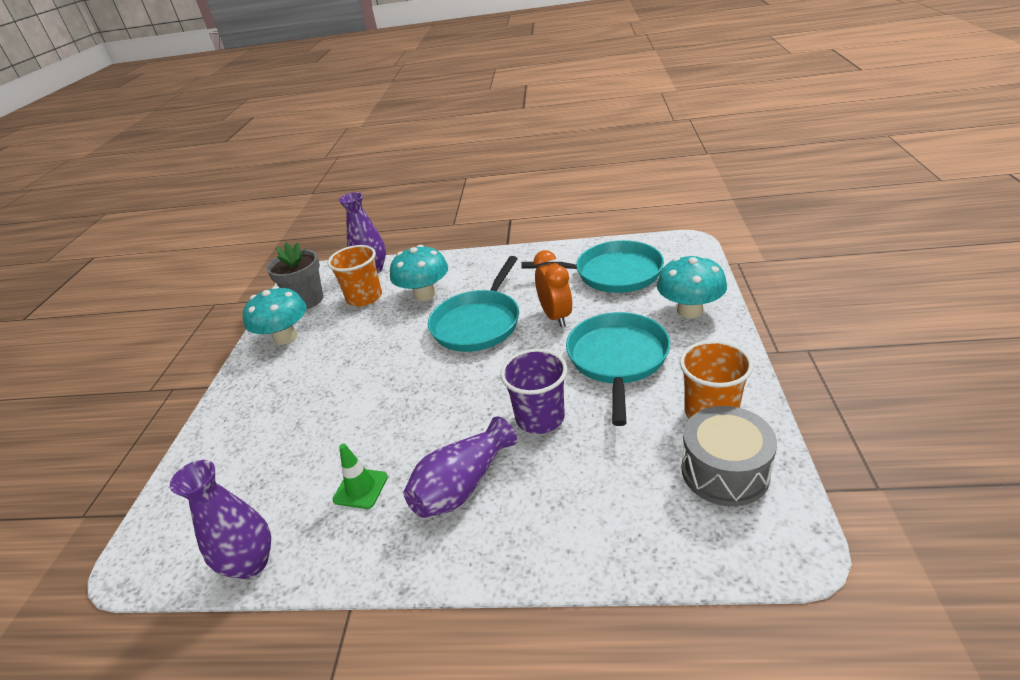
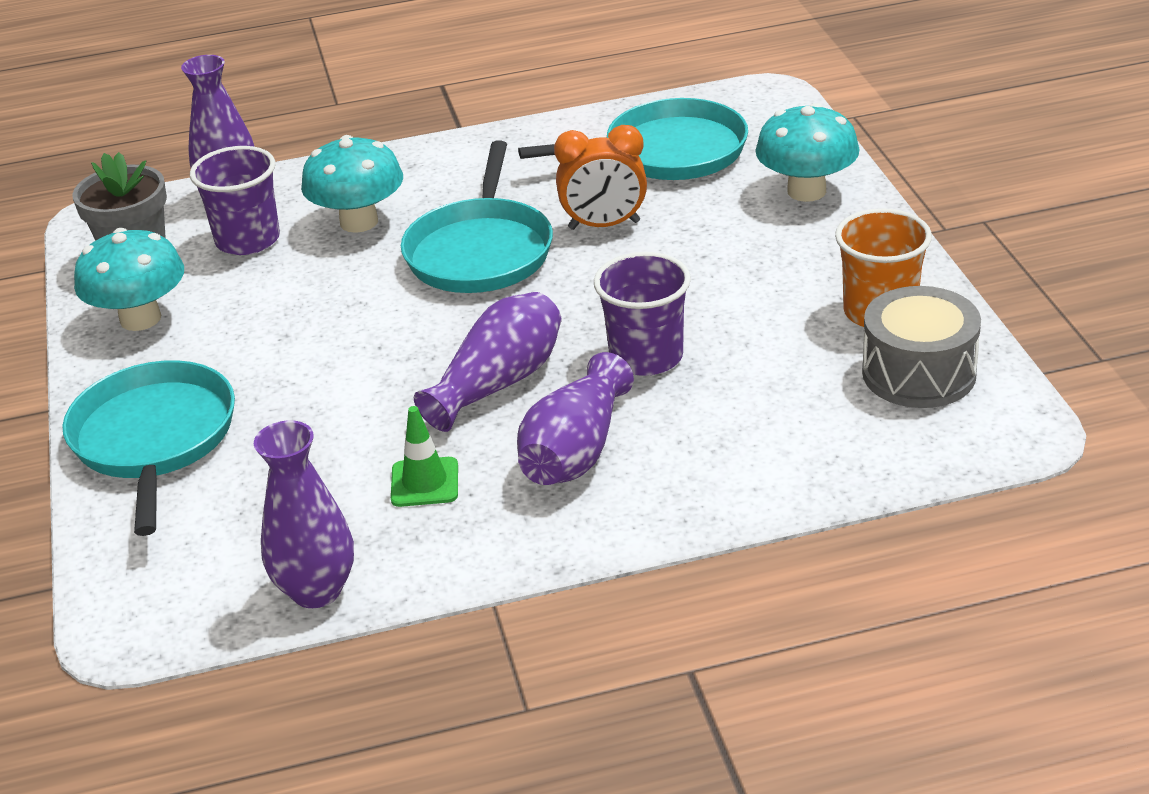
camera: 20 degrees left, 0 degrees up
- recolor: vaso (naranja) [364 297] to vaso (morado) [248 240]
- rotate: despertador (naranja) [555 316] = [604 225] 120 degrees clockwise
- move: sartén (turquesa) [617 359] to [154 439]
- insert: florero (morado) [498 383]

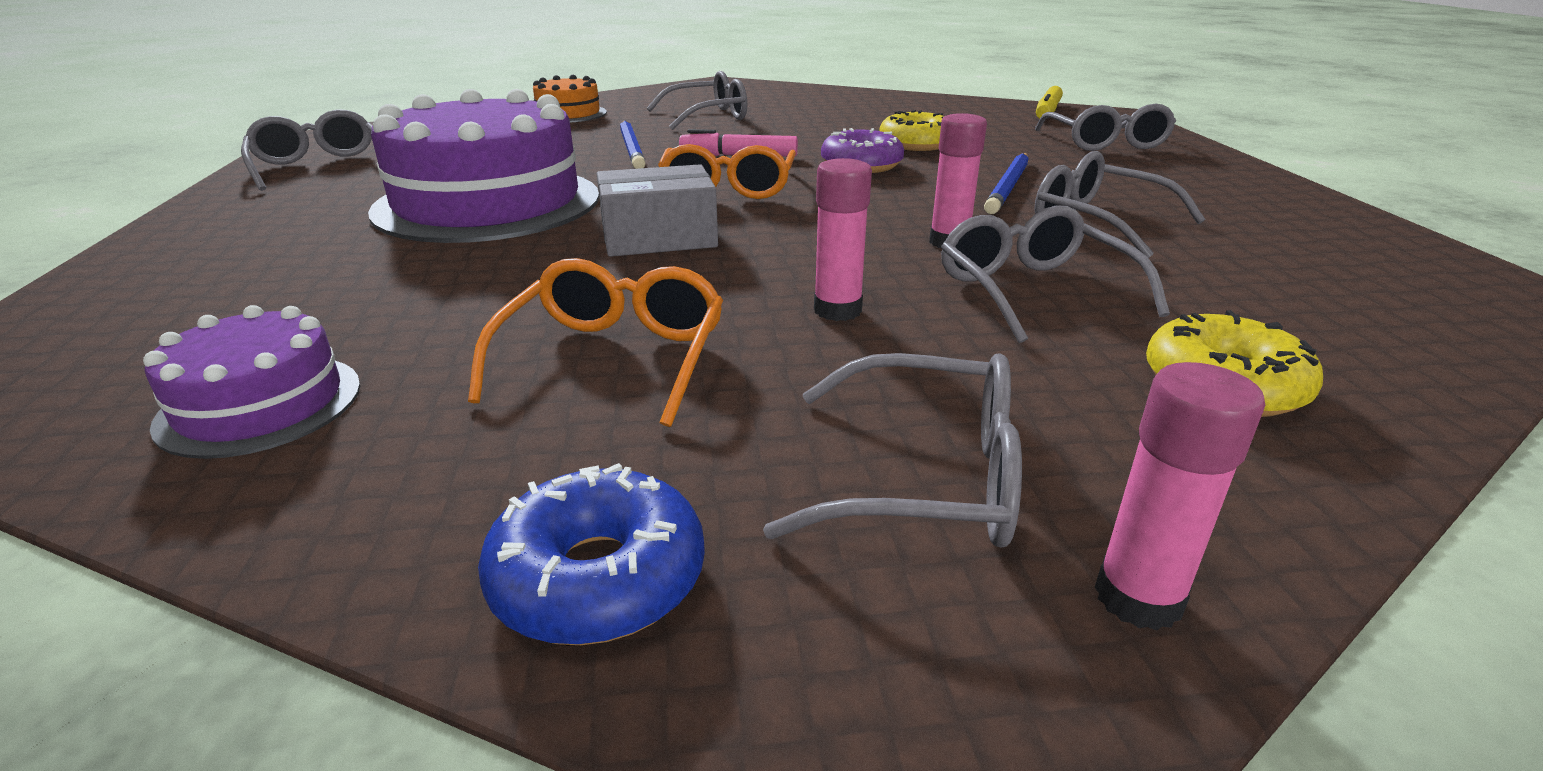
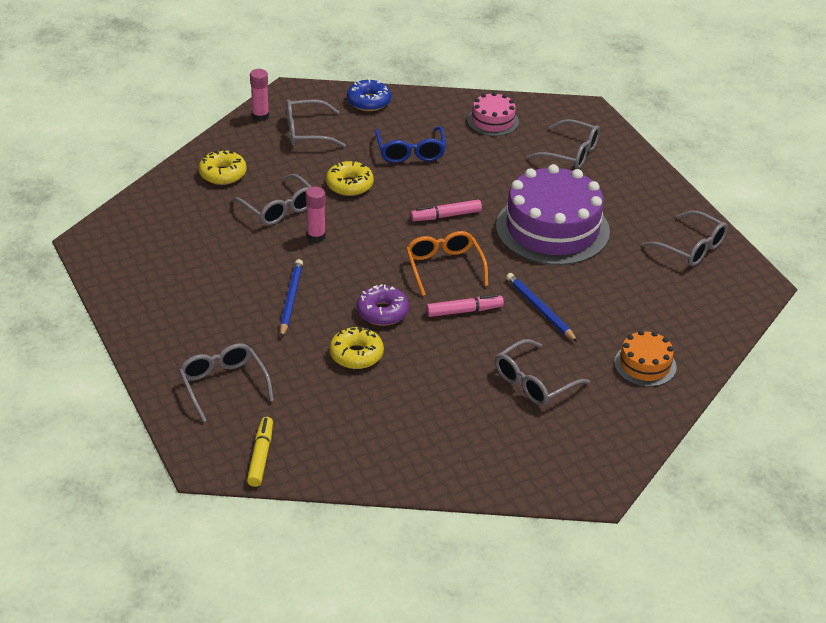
camera: 160 degrees right, 10 degrees up
- move: gafas (gris) [1097 222] to [571 153]
- replace: barra de pegamento (rosa) [837 310] to rosquilla (amarillo) [349 185]
- replace: caja (gris) [659 238] to rotulador (rosa) [446 216]
- recolor: gafas (naranja) [614 358] to gafas (azul) [410 152]
- recolor: tarta (morado) [260 404] to tarta (rosa) [493 121]

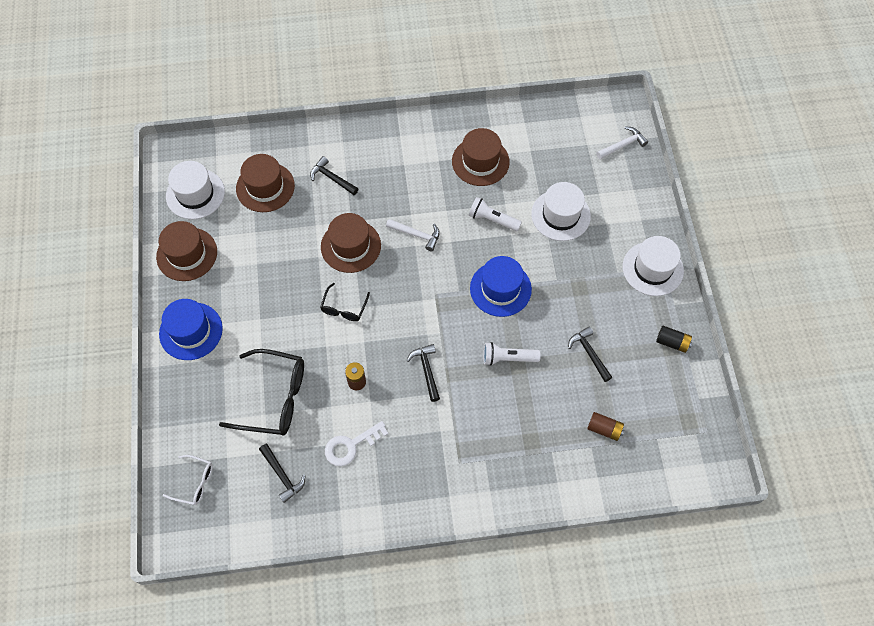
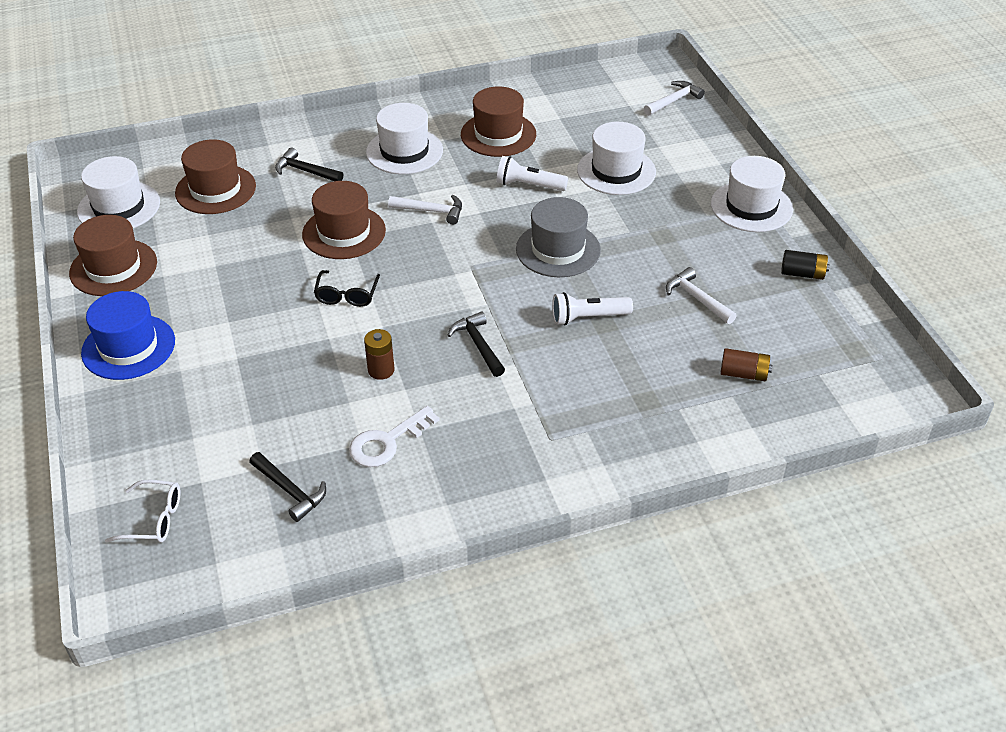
camera: 10 degrees left, 20 degrees down
- recolor: sombrero (azul) [500 289] to sombrero (gris) [558 250]
- recolor: martillo (negro) [589 353] to martillo (blanco) [697 298]
- delete: gafas (negro) [274 398]
- insert: sombrero (blanco) [404 151]

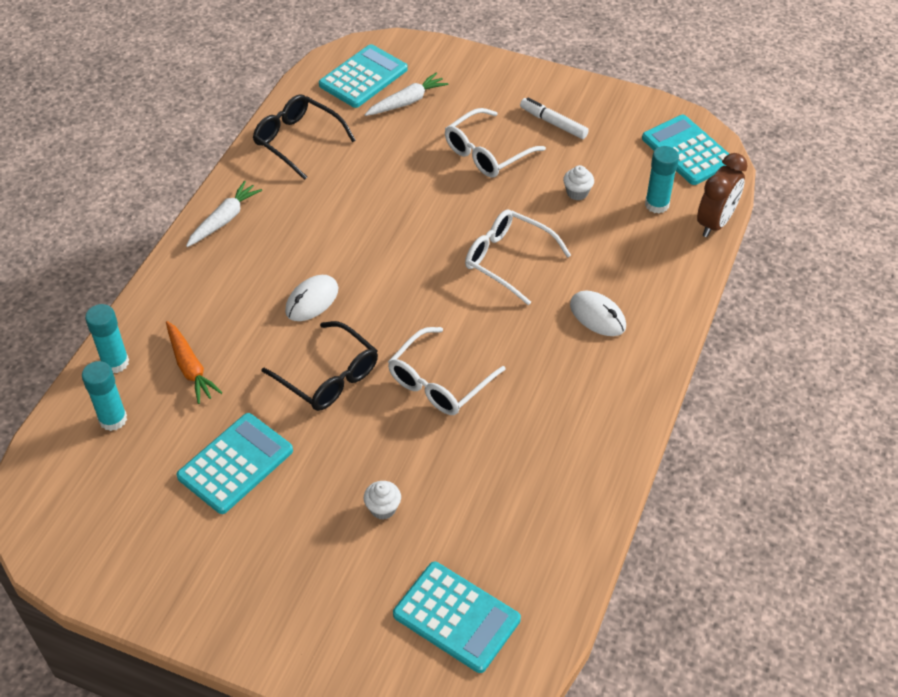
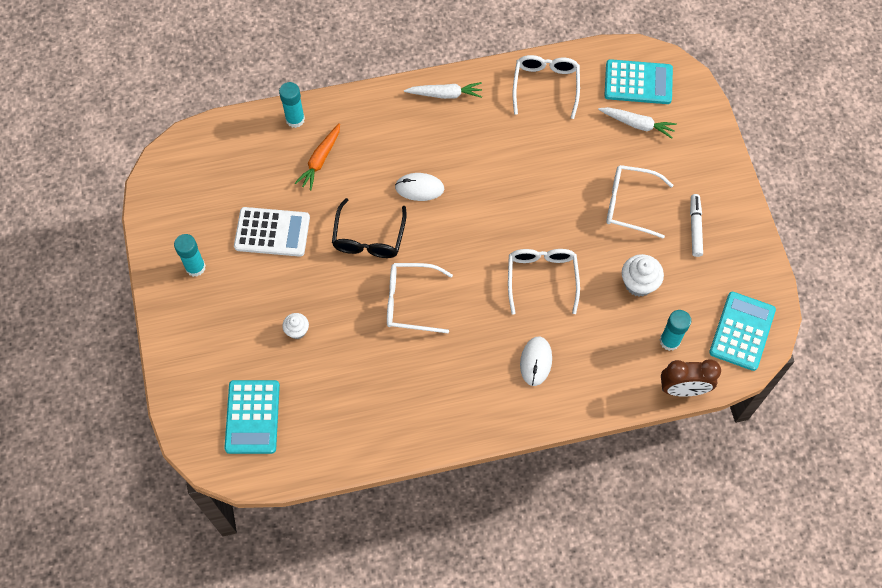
camera: 55 degrees right, 15 degrees up
- recolor: gafas (negro) [297 141] to gafas (blanco) [545 86]
- resize: magdalena (blanco) [577 193] = [639 283] x1.61
- move: barra de pegamento (turquesa) [113 419] to [195 267]
- recolor: calculadora (turquesa) [235 464] to calculadora (blanco) [272 232]

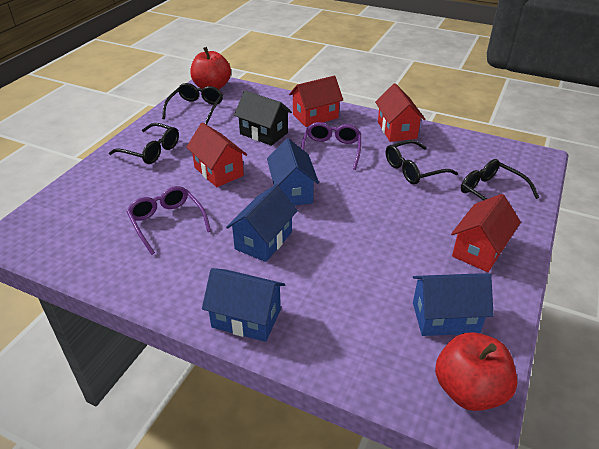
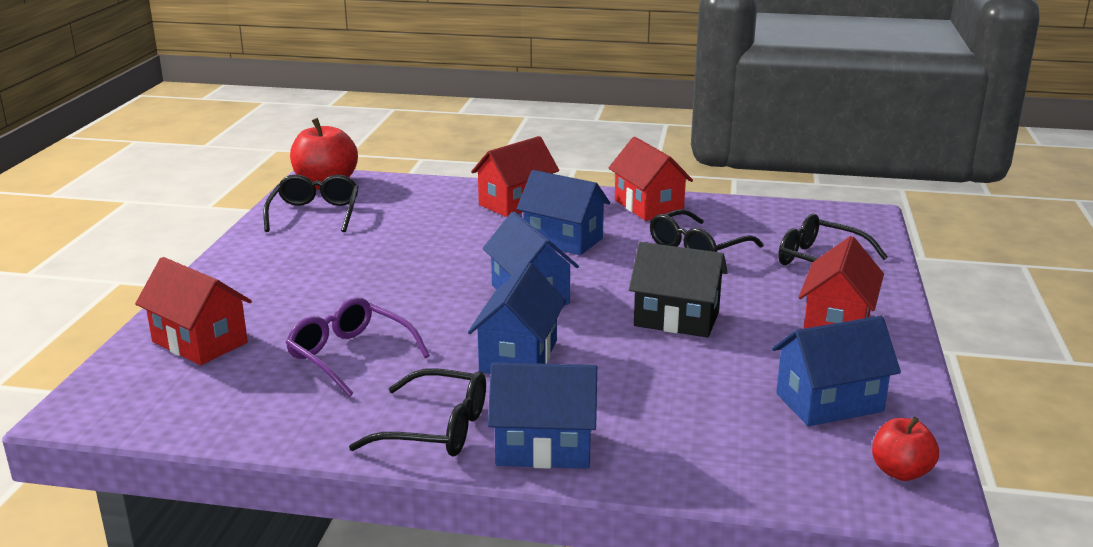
camera: 15 degrees left, 15 degrees down
- move: casa (negro) [264 133] to [676 319]
- replace: gafas (morado) [331 150] to casa (azul) [563 240]
- move: gafas (negro) [151 151] to [436 429]
- move: casa (rojo) [218 171] to [200 342]
- resize: manzana (rojo) [469 390] = [900 472] x0.58

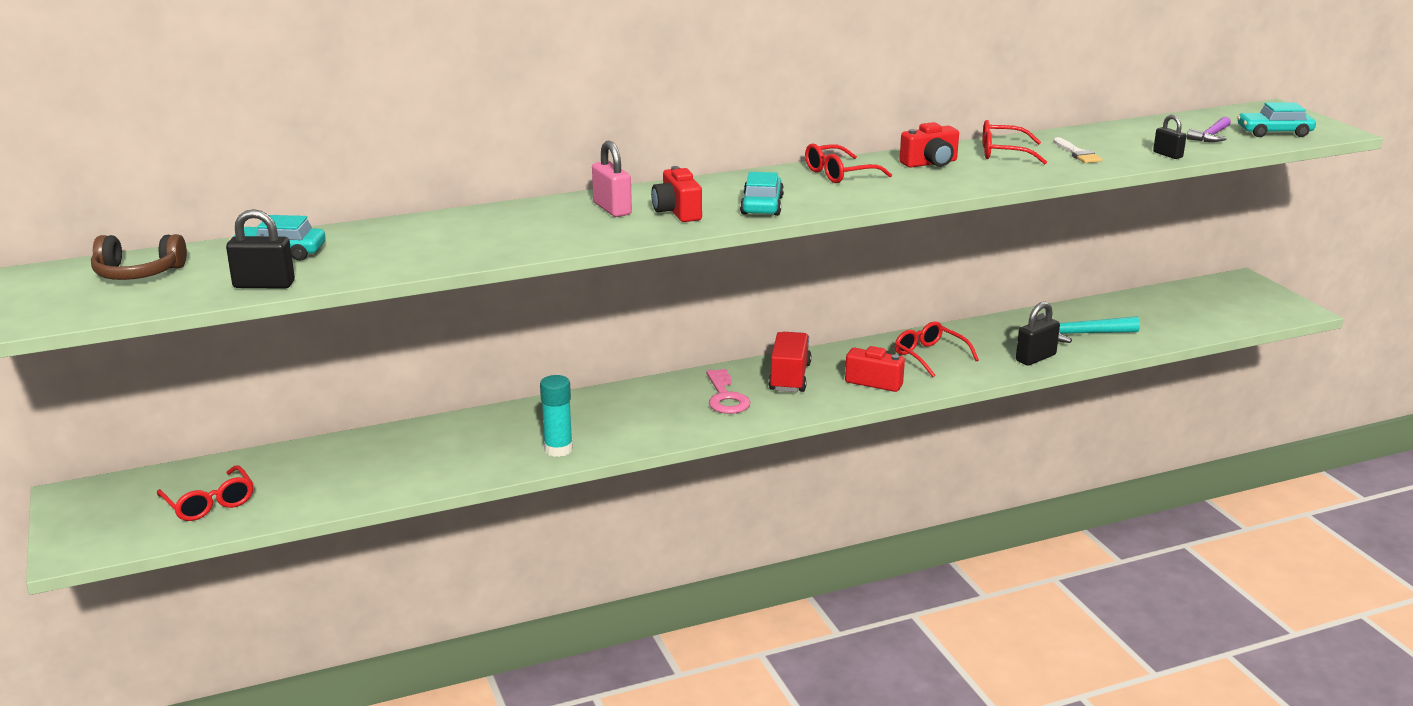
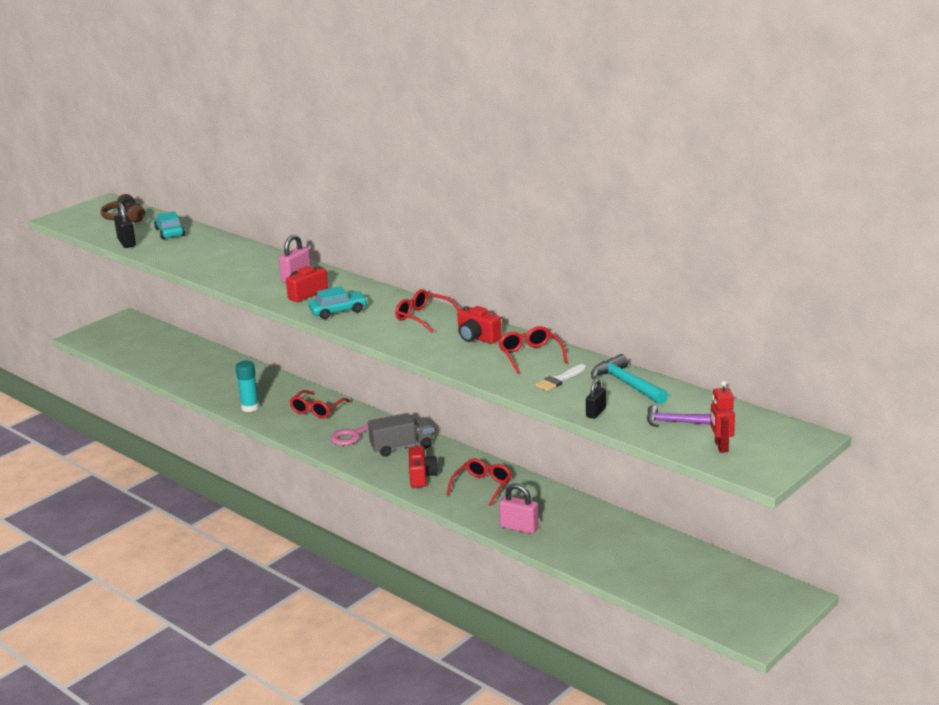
camera: 65 degrees right, 0 degrees up
- replace: coche (turquesa) [1274 132] to robot (rojo) [721 446]
- recolor: candado (negro) [1035 358] to candado (rosa) [519 528]
- move: martillo (turquesa) [1081 334] to [627 384]
- recolor: camión (rojo) [790 377] to camión (gris) [402 447]
- move: gafas (rojo) [209 503] to [317 410]

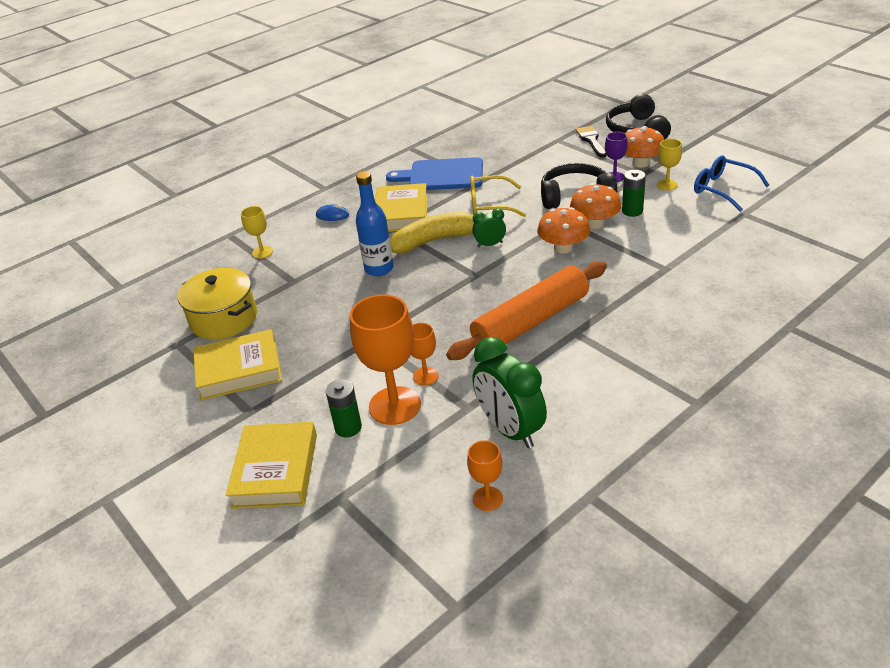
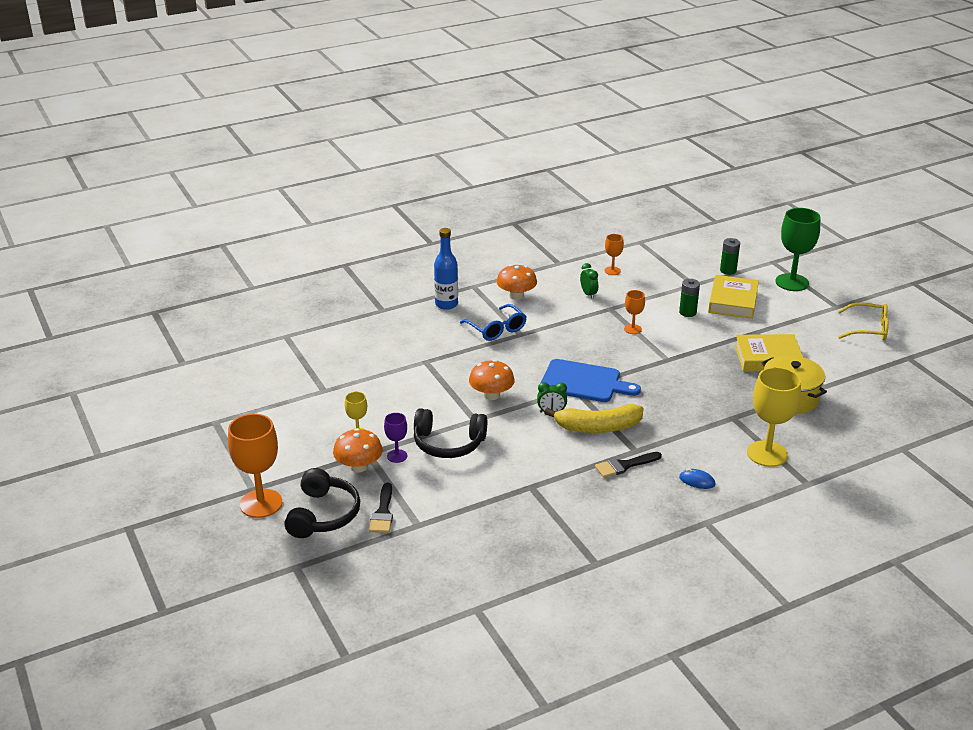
camera: 170 degrees left, 5 degrees down
- move: gafas (azul) [723 189] to [496 329]
- move: tabla de cortar (azul) [442 175] to [584 382]
- move: pila (verde) [632 211] to [728 270]
- move: botella (azul) [379 269] to [446 304]
- move: gafas (amarillo) [489 205] to [868 329]
- replace: libro (amarillo) [401 213] to pincel (negro) [624 465]
- move: seta (naranja) [594 223] to [516 296]
- resize: copa (amarillo) [262 252] = [767 454] x1.97
- delete: rodillo (naranja) [531 322]
- move: copa (naranja) [394 405] to [261 503]
- resize: despertador (verde) [510 430] = [588 294] x0.51
- insert: copa (verde) [792 282]

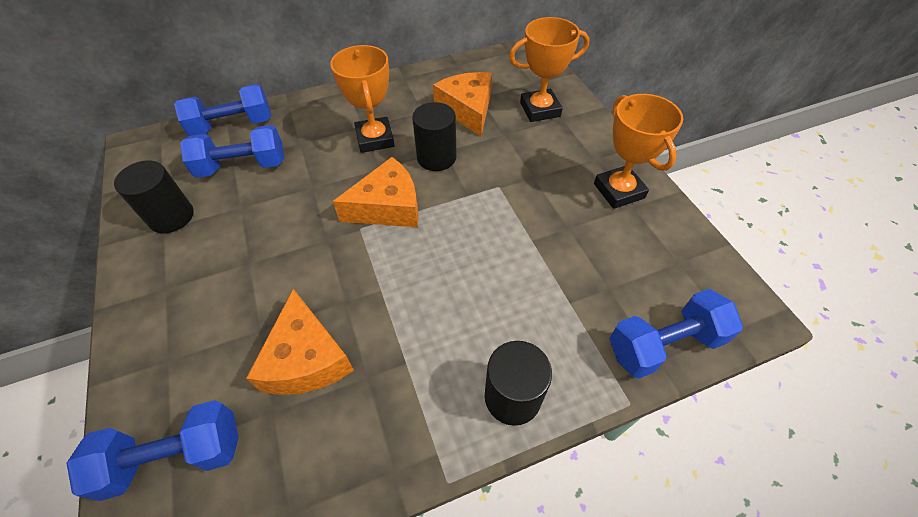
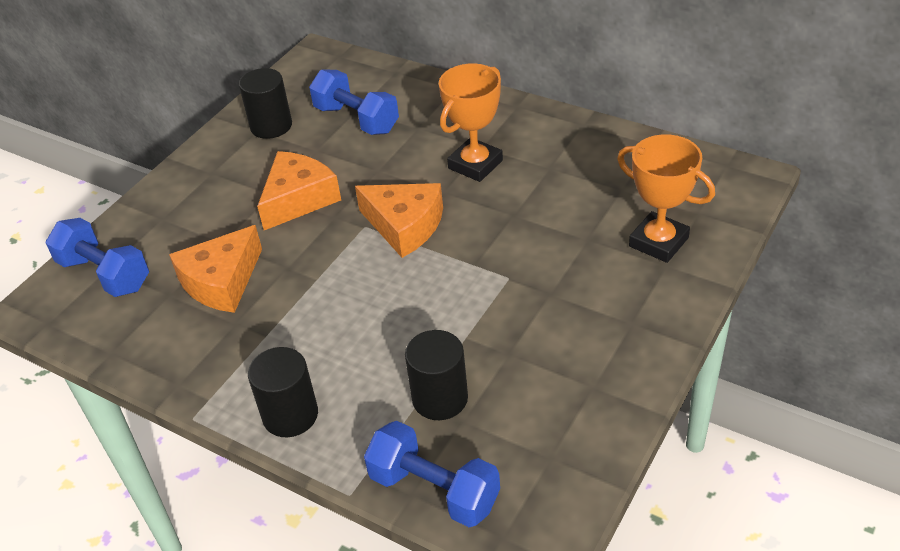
camera: 55 degrees right, 10 degrees down
- move: queso (naranja) [467 110] to [298 199]
- delete: mancuerna (azul) [233 126]
- delete: trofeo (naranja) [619 191]
- move: cilindro (negro) [436 157] to [440 398]

